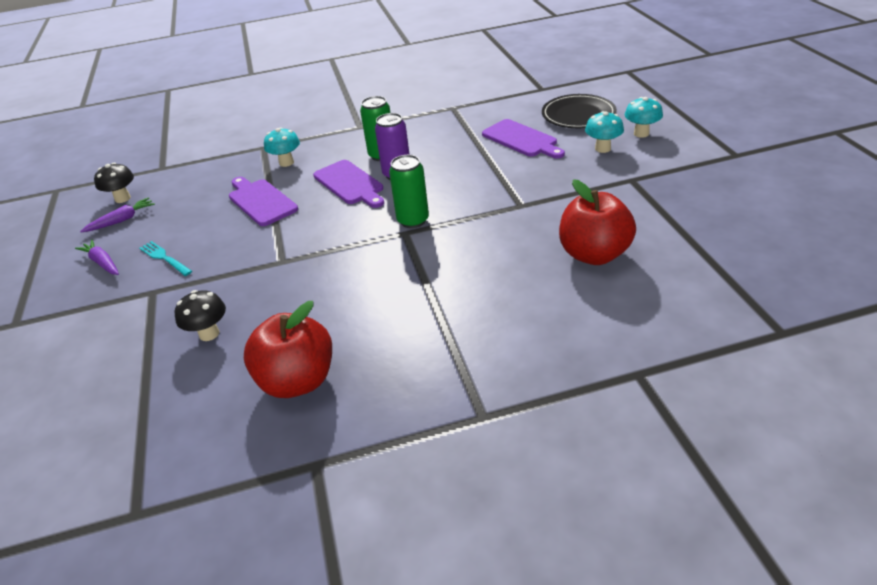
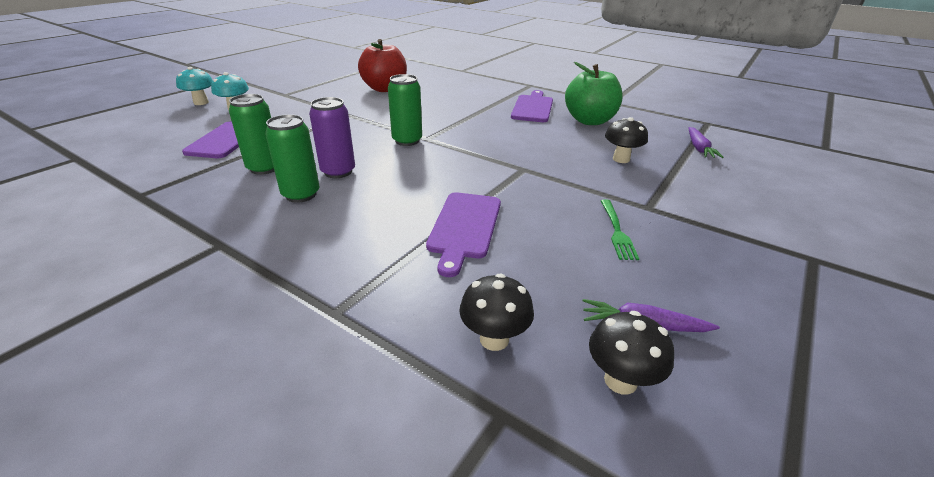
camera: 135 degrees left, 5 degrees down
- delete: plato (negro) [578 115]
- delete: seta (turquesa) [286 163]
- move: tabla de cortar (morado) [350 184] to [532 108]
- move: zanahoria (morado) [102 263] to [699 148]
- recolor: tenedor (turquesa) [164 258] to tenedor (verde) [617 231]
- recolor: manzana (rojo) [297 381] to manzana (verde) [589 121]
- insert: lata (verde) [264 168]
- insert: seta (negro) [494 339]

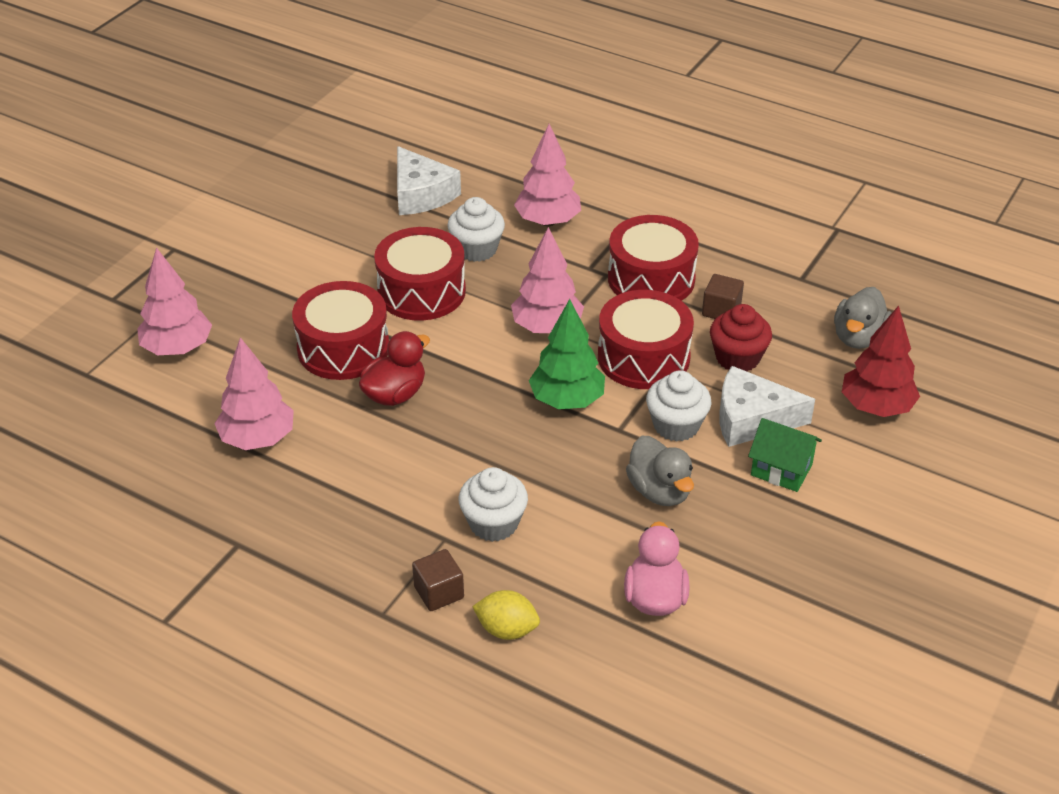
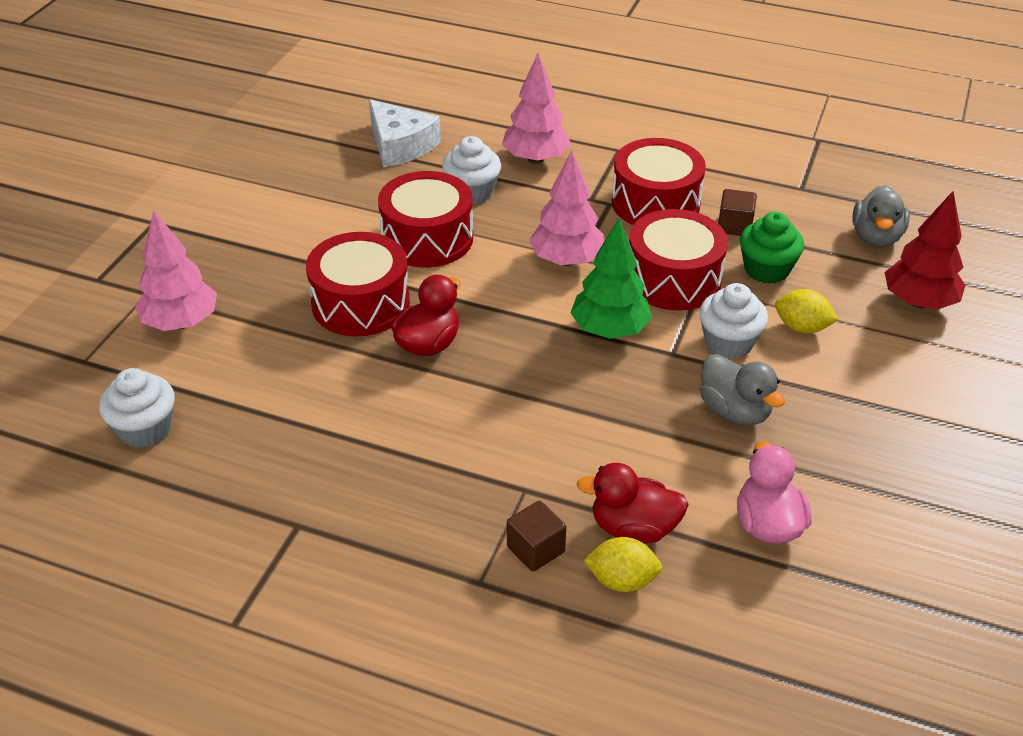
camera: 10 degrees left, 0 degrees up
- recolor: magdalena (rojo) [737 358] to magdalena (verde) [766 269]
- delete: árbol (rosa) [258 439]
- replace: queso (blanco) [751 419] to limón (amarillo) [801 327]
- delete: casa (verde) [781 470]
- move: magdalena (blanco) [493 523] to [145 429]
- insert: pato (rojo) [633 528]

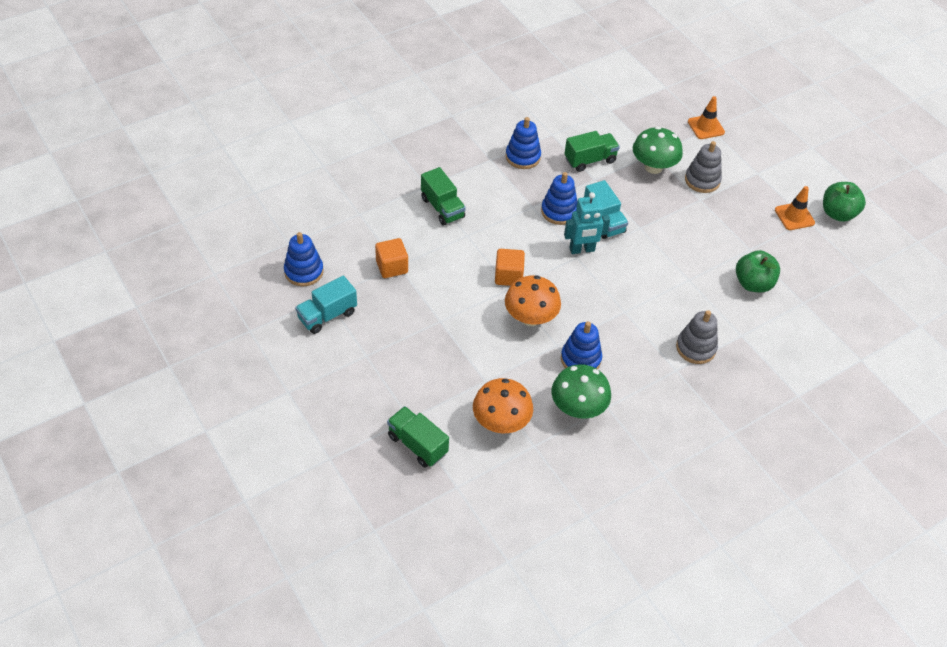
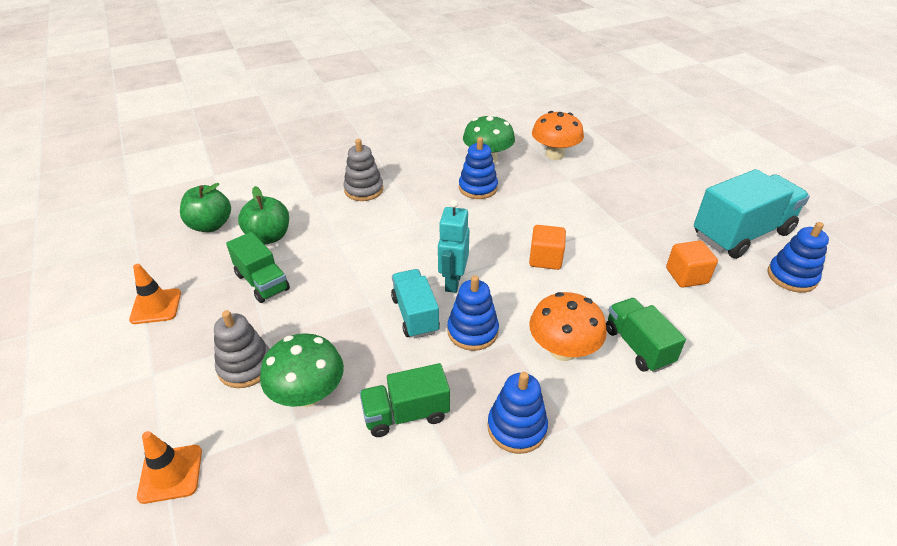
camera: 170 degrees left, 10 degrees down
- move: manzana (verde) [837 213] to [210 225]
- rotate: robot (turquesa) [582 249] = [452 282] 75 degrees counterclockwise
- move: seta (naranja) [530 318] to [563 350]
- resize: camión (turquesa) [327 315] = [741 234] x1.71
- move: camión (verde) [417 444] to [262 282]

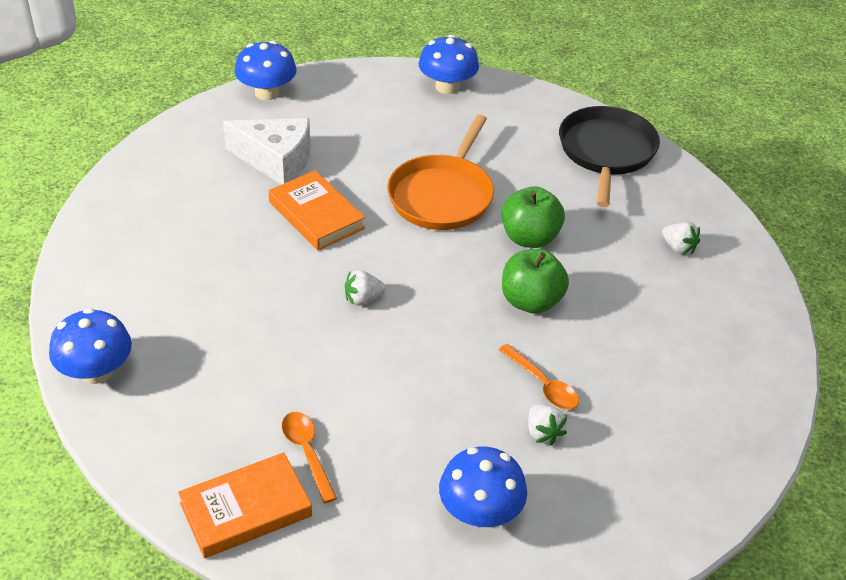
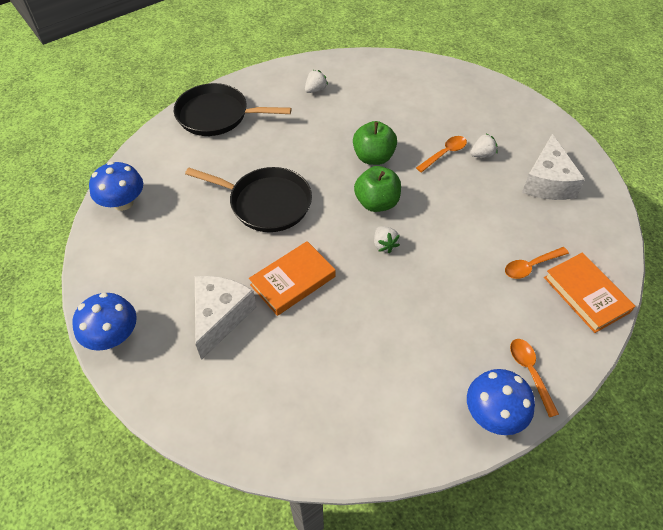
camera: 90 degrees left, 10 degrees up
- recolor: sartén (naranja) [442 196] to sartén (negro) [266 203]
- move: manzana (verde) [529 238] to [376 203]
- replace: seta (azul) [480 512] to queso (blanco) [547 182]
- insert: cuchara (naranja) [530 372]

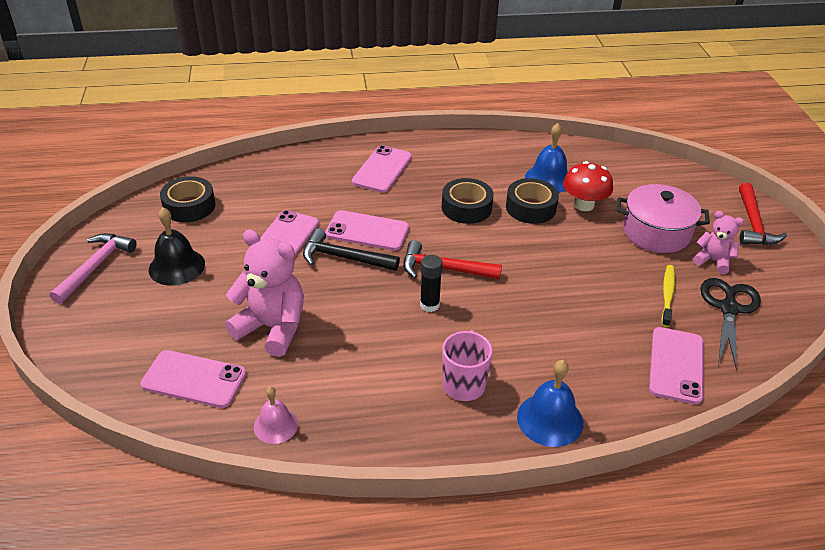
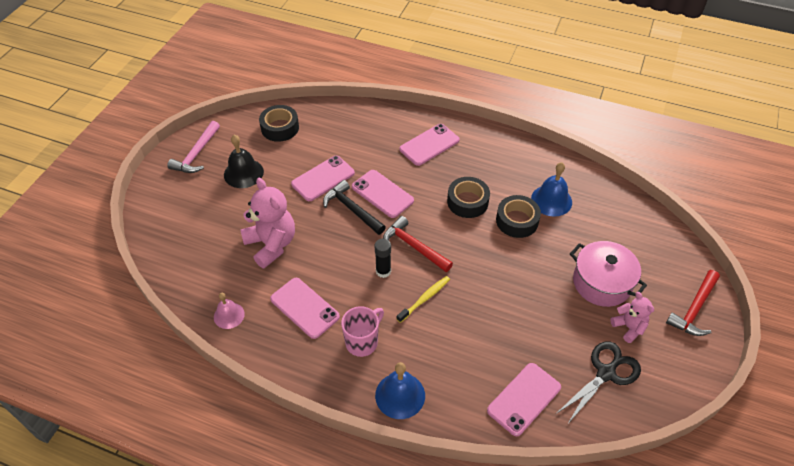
camera: 30 degrees right, 10 degrees up
- delete: seta (rojo) [584 205]
- rotate: martillo (rosa) [95 267] = [197 154] 150 degrees clockwise
- move: cepillo de dientes (amarillo) [667 295] to [425 299]
- move: móvil (rosa) [194 379] to [304 308]

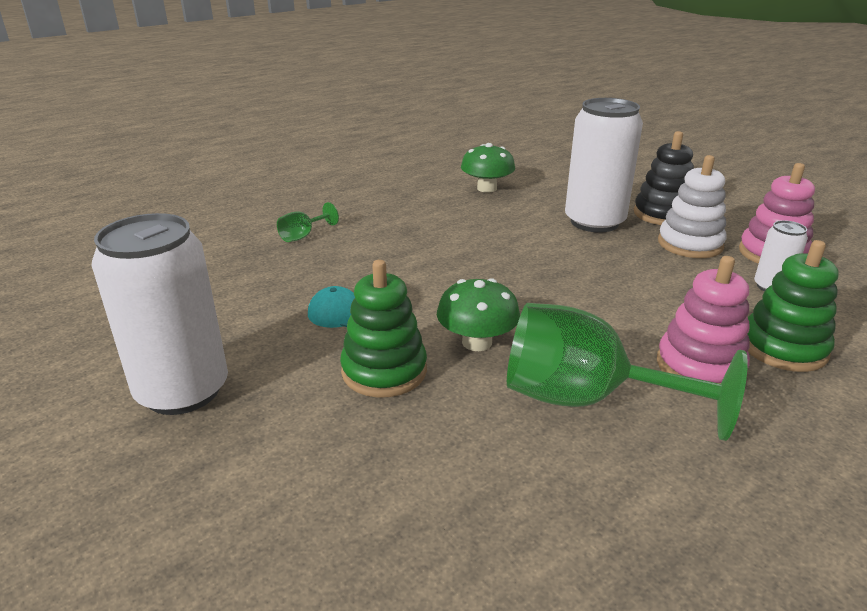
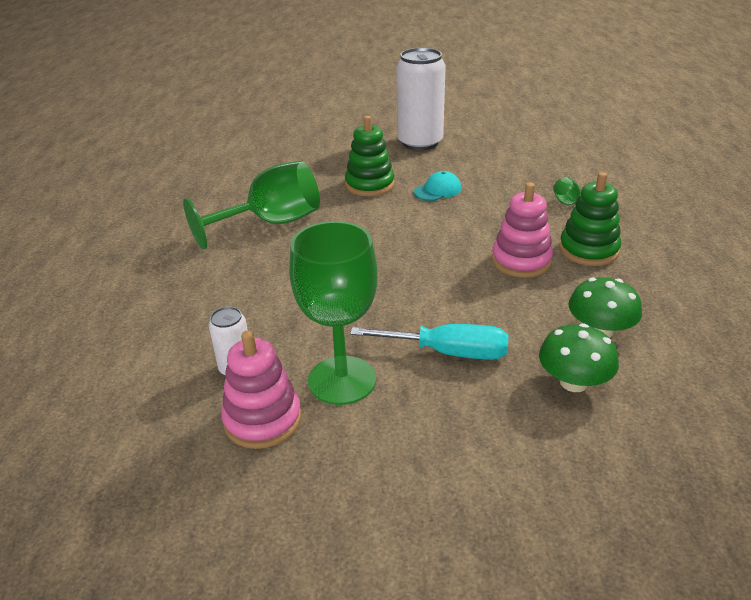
camera: 130 degrees right, 5 degrees up
- replace: lata (blanco) [594 222] to destornillador (turquesa) [448 352]
- delete: juguete apilable (negro) [662 214]
- replace: juguete apilable (blanco) [690 244] to copa (verde) [342 380]
- move: juguete apilable (verde) [783 348] to [588 250]
- move: juguete apilable (rosa) [699 366] to [521 261]
- move: seta (verde) [477 342] to [573 382]

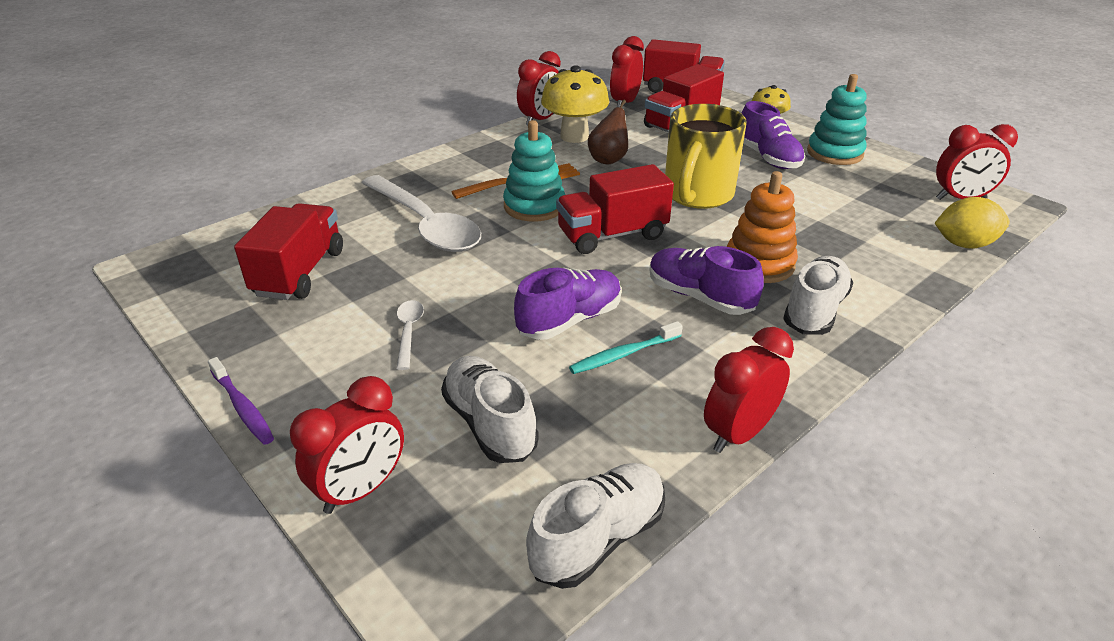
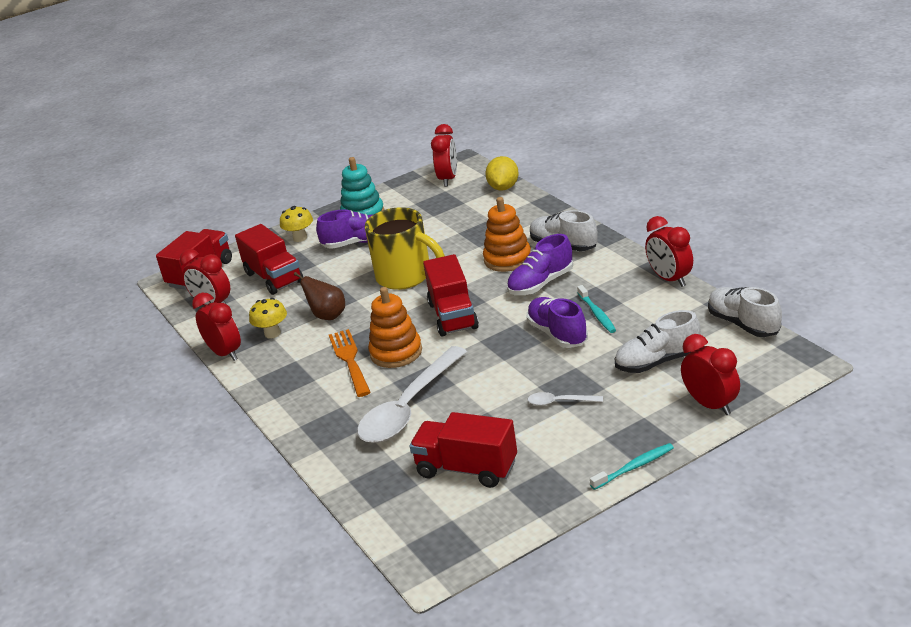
camera: 75 degrees left, 5 degrees down
- resize: seta (amarillo) [574 136] = [272 333] x0.60
- recolor: juguete apilable (turquesa) [534 206] to juguete apilable (naranja) [396 352]
- rotate: cuchara (blanco) [426 225] = [408 408] 150 degrees clockwise
- recolor: cepillo de dientes (morado) [242 407] to cepillo de dientes (turquesa) [634 467]

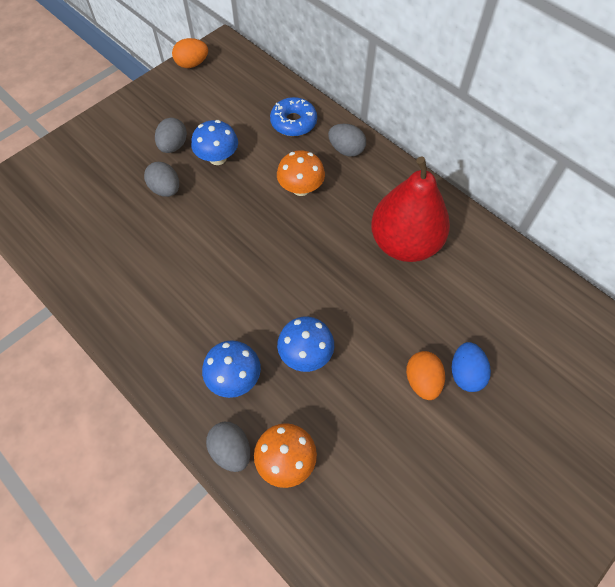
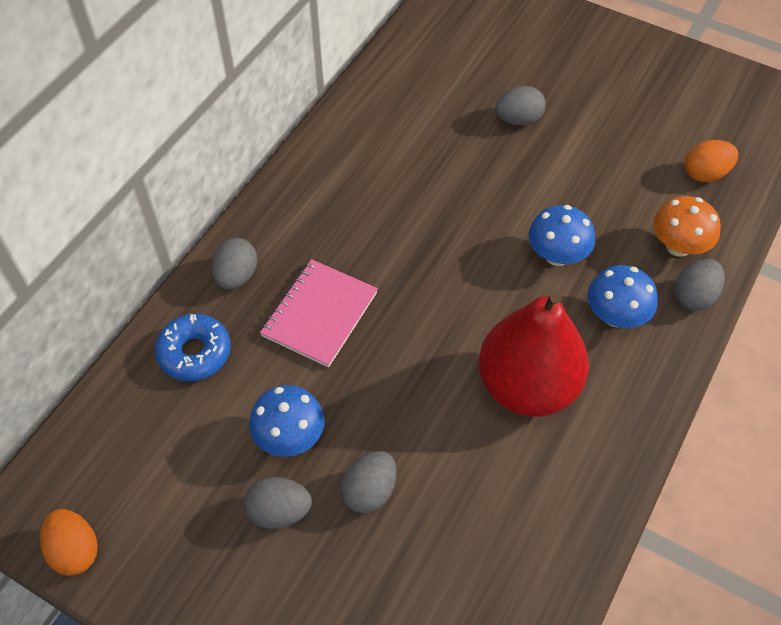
camera: 105 degrees left, 5 degrees down
- replace: seta (naranja) [301 188] to cuaderno (rosa) [320 314]
- move: pera (rojo) [404 243] to [527 386]
- recolor: huevo (azul) [465 373] to huevo (gris) [518 120]
- move: huevo (naranja) [422 381] to [705 174]

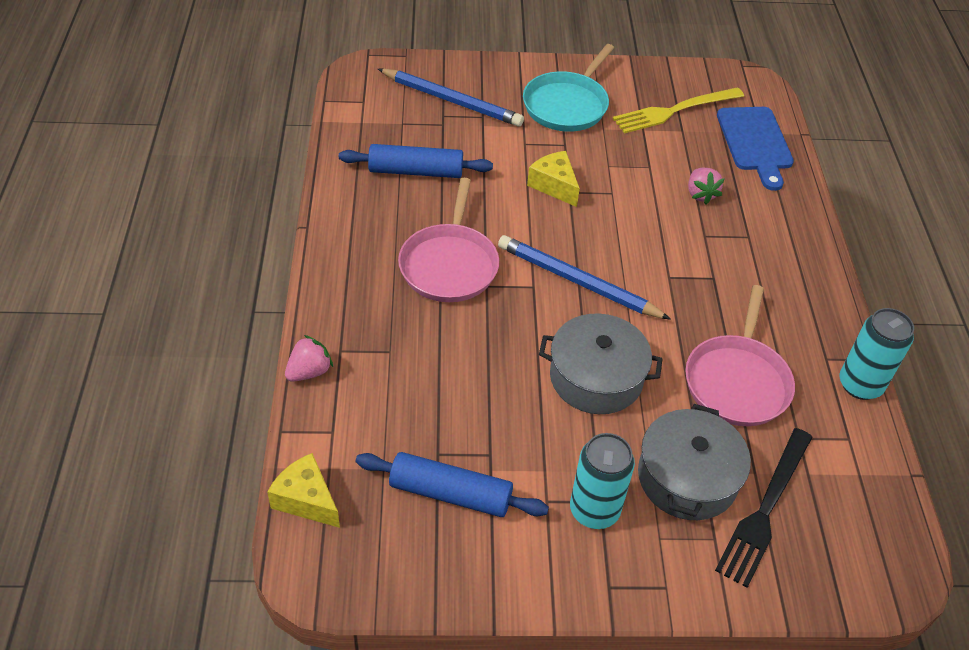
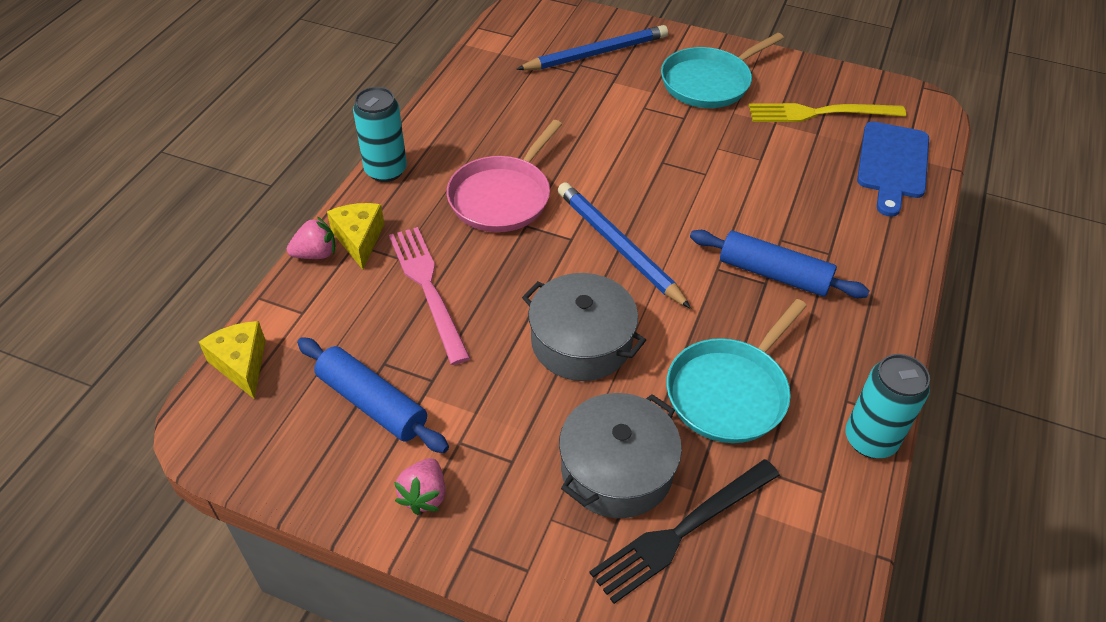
camera: 25 degrees right, 0 degrees up
- rotate: lápiz (azul) [452 101] = [596 53] 75 degrees counterclockwise
- move: rodillo (azul) [416 171] to [774 274]
- move: queso (amarillo) [554 185] to [359 240]
- move: fresa (rosa) [700 194] to [424 495]
- recolor: sartén (rosa) [737 381] to sartén (turquesa) [729 392]
- move: lata (turquesa) [594 510] to [386 170]
- insert: tenedor (rosa) [428 288]

